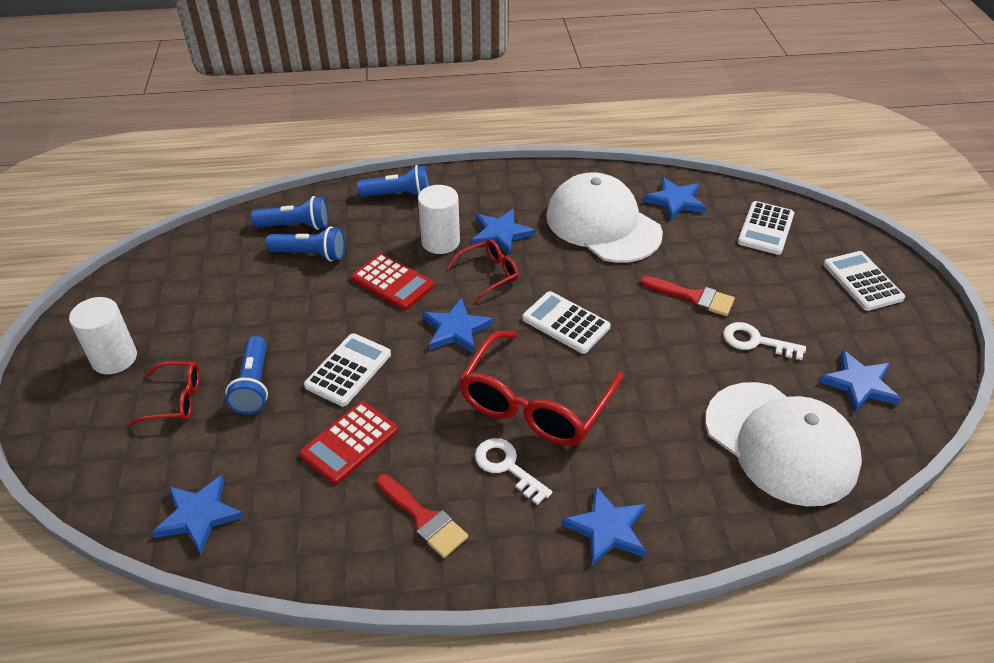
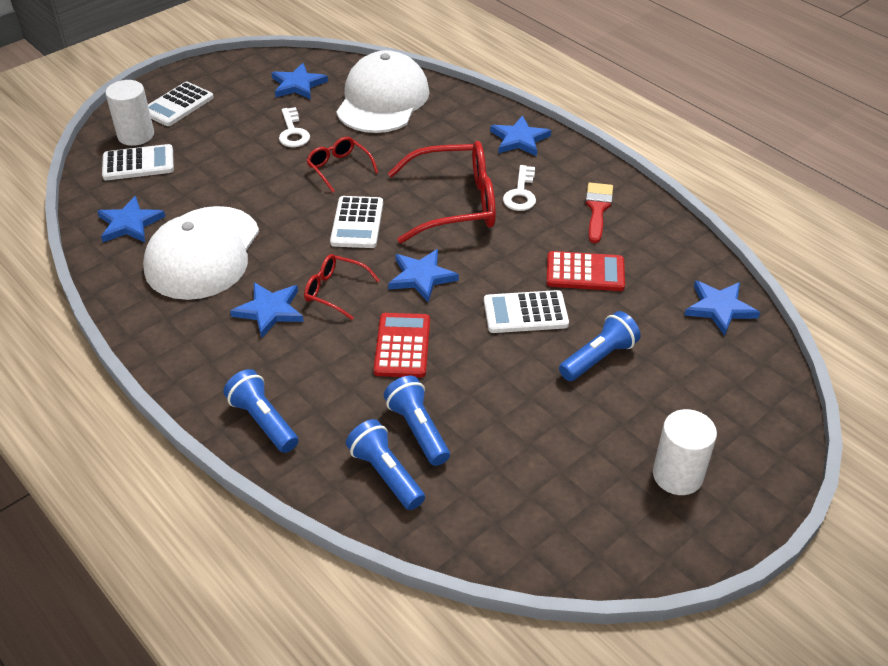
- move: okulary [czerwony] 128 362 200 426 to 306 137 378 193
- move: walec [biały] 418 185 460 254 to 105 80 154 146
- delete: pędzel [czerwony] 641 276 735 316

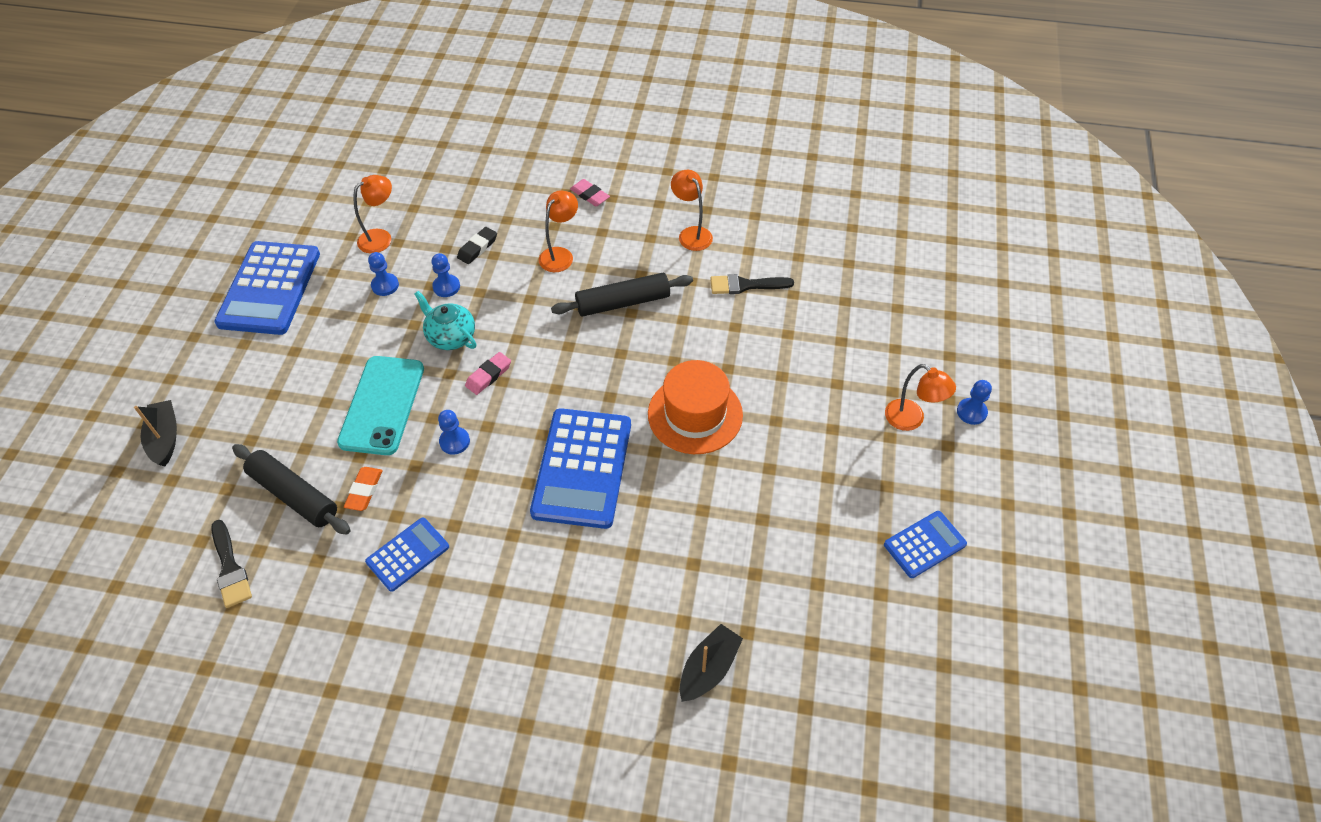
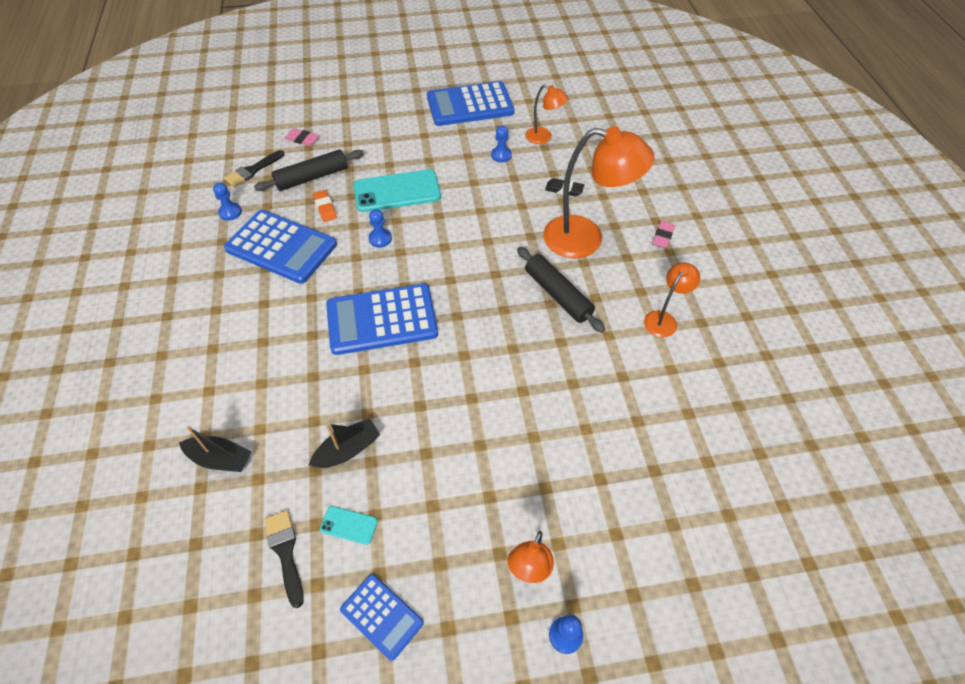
- move: łódka [czarny] 134 400 177 467 to 309 418 380 468
- rotate: wałek do ciasta [czarny] 232 444 351 535 = 254 149 364 191 45 degrees clockwise
- rotate: gumka do mazania [pomarańczowy] 344 467 383 511 = 313 190 337 222 75 degrees clockwise
- resize: kalkulator [niebieski] 365 518 449 592 = 224 210 337 284 x1.87
- delete: imbryk [turkusowy] 414 291 476 350
- move: pionek [niebieski] 432 253 460 297 to 213 182 242 221
- move: gumka do mazania [różowy] 465 352 511 395 to 285 128 319 146
- resize: lampka [pomarańczowy] 539 190 578 272 = 543 126 655 258 x1.97
- delete: kapelusz [pomarańczowy] 648 360 743 454
- move: pędzel [czarny] 710 274 794 294 to 264 510 304 608
- insert: telefon [turkusowy] 320 506 378 545

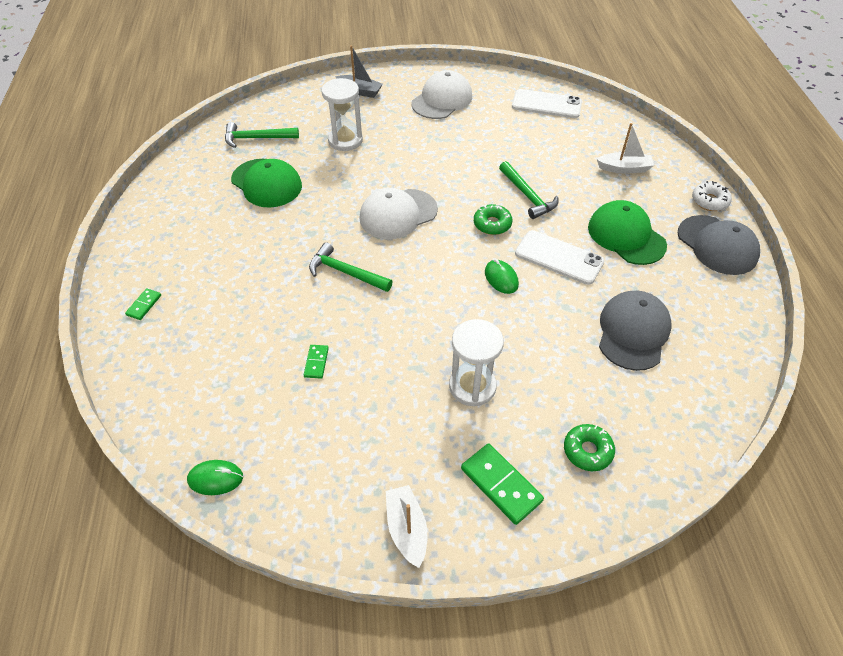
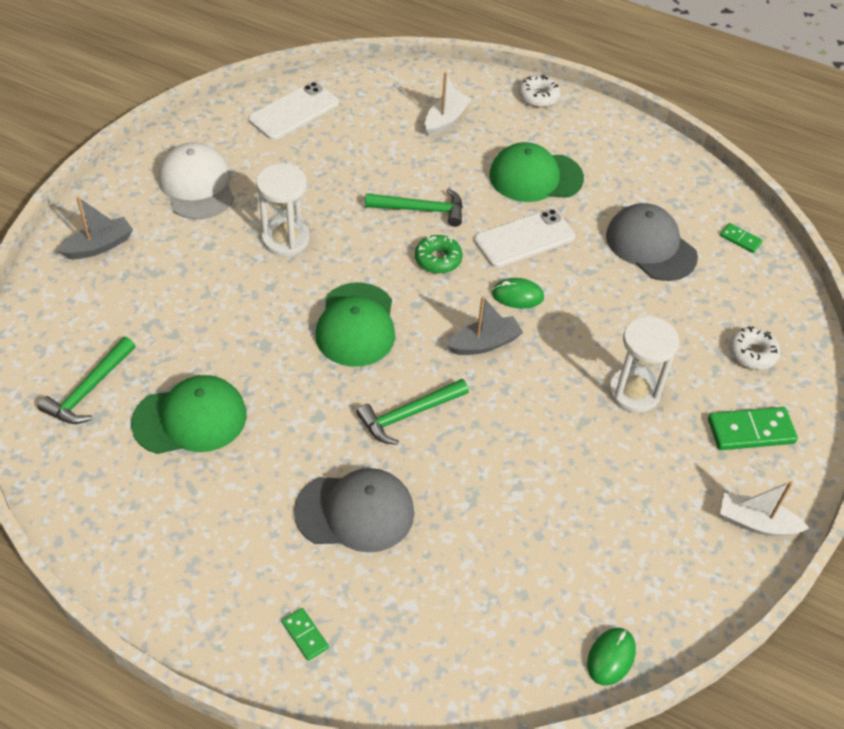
- move: kostka domina [zielony] 304 345 329 379 to 720 223 763 253
- move: klepsydra [biały] 322 78 363 151 to 256 164 310 256
- recolor: czapka [biały] 360 188 438 239 to czapka [zielony] 315 282 395 367
- recolor: donut [zielony] 564 424 615 471 to donut [biały] 729 326 780 370
- move: czapka [szary] 678 215 760 275 to 294 468 414 553
- insert: łódka [szary] 447 296 523 355

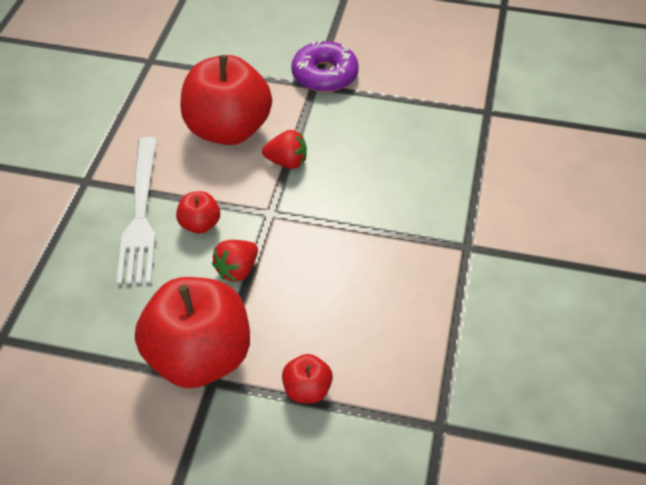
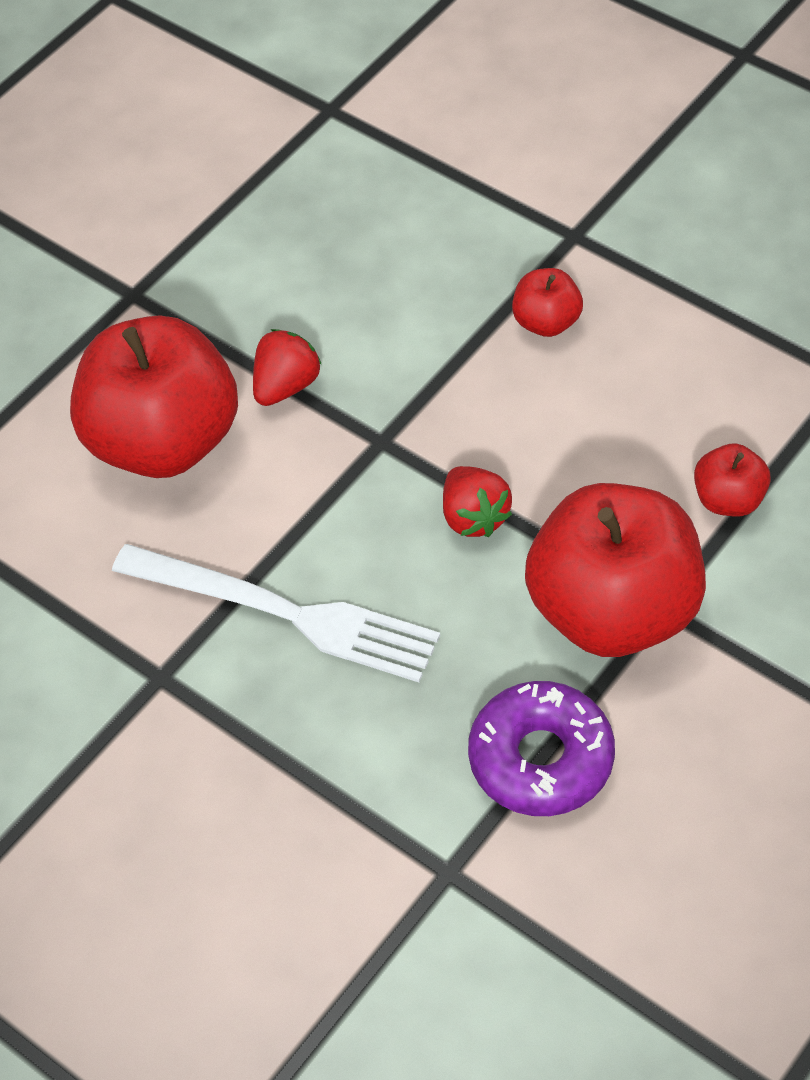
- move: jabłko [czerwony] 176 191 220 234 to 512 268 583 337
- move: donut [fioletowy] 291 41 359 92 to 468 681 615 816

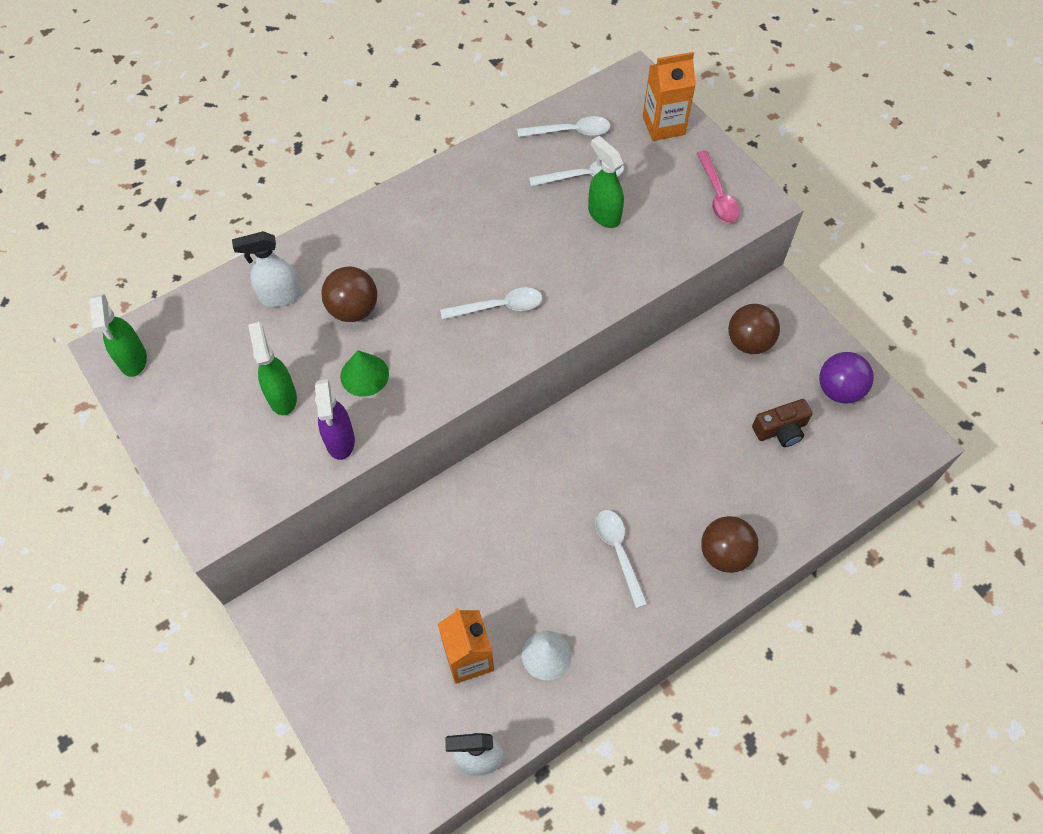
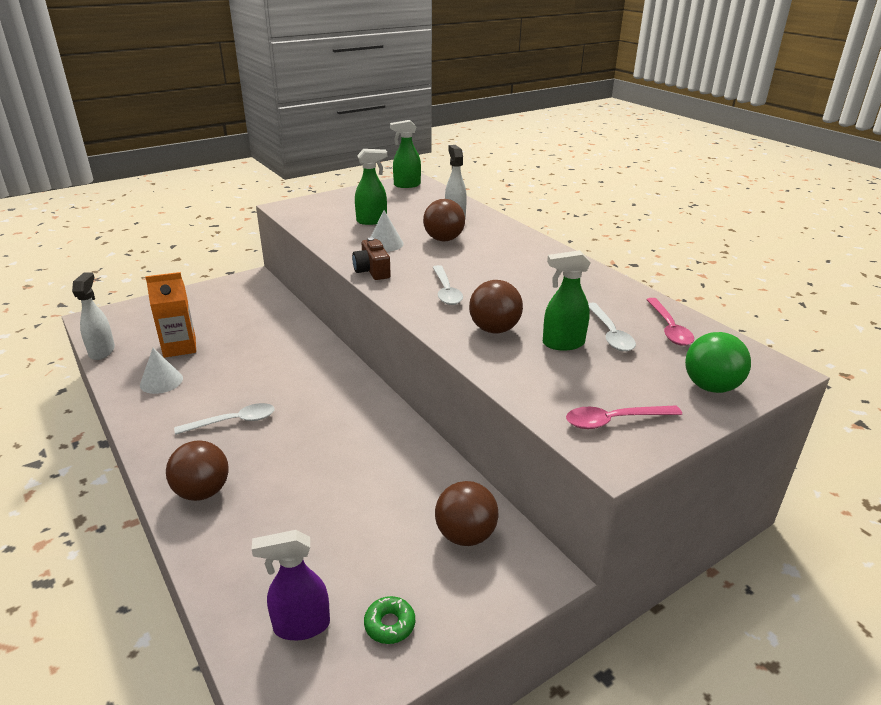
- move: spryskiwacz [fioletowy] 315 379 355 460 to 252 530 330 641
- recolor: stożek [zielony] 340 351 389 397 to stożek [biały] 371 210 404 252
- recolor: łyżka [biały] 517 116 610 137 to łyżka [różowy] 646 298 694 346
- rotate: spryskiwacz [zielony] 588 136 624 228 = 543 250 591 351 150 degrees counterclockwise
- replace: karton mleka [pomarańczowy] 643 52 696 141 to piłka [zielony] 685 332 751 393
- move: aparat fotograficzny [brązowy] 752 399 812 447 to 352 237 391 280
- replace: piłka [fioletowy] 819 352 874 404 to donut [zielony] 364 596 415 644
- insert: piłka [brązowy] 469 280 523 333

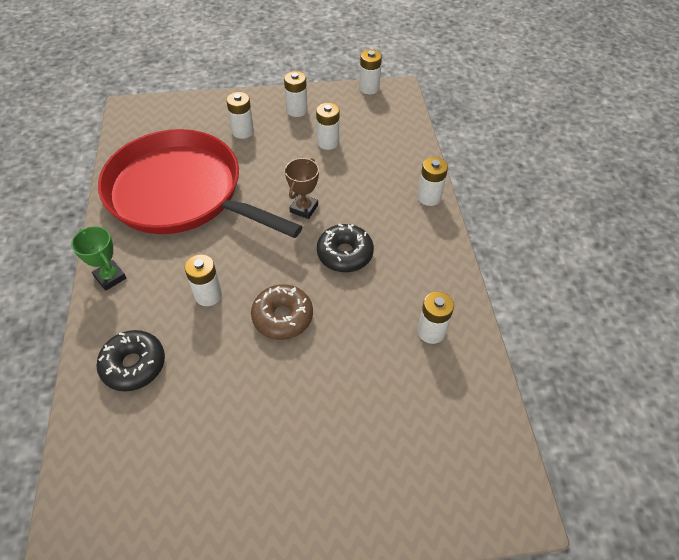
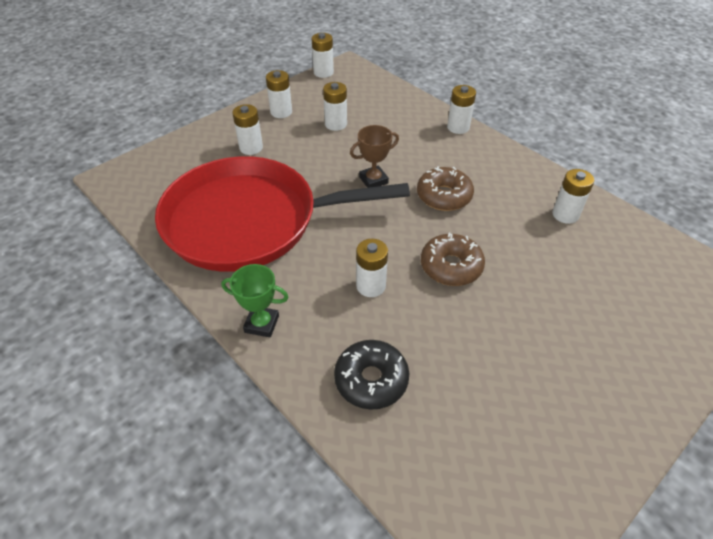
- rotate: puchar [brązowy] 285 158 319 219 = 350 125 399 188 75 degrees clockwise
- recolor: donut [czarny] 317 224 374 272 to donut [brązowy] 417 166 474 211

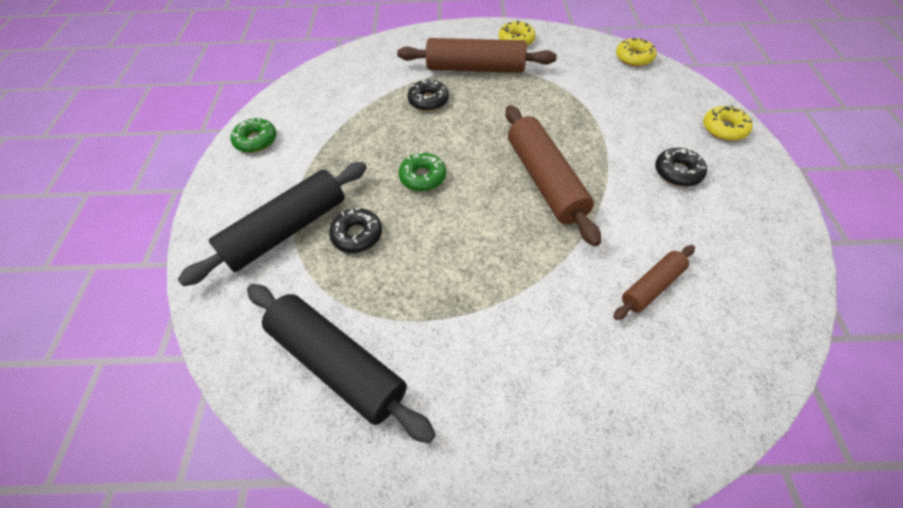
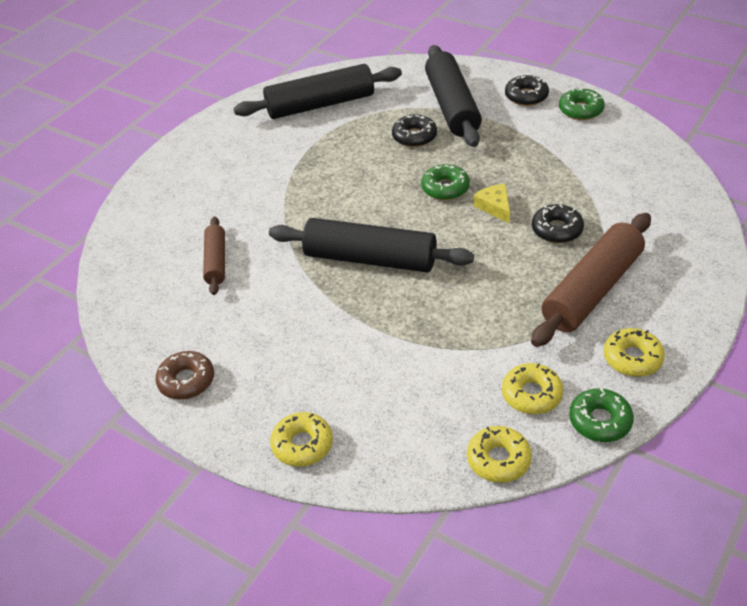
- recolor: wałek do ciasta [brązowy] 505 105 601 246 to wałek do ciasta [czarny] 269 218 474 272
- move: donut [czarny] 655 148 707 187 to 505 75 549 106
- insert: donut [brązowy] 155 351 214 400
- insert: ser [żółty] 473 184 510 223
- insert: donut [żółty] 502 363 563 414
- insert: donut [zielony] 569 388 634 442

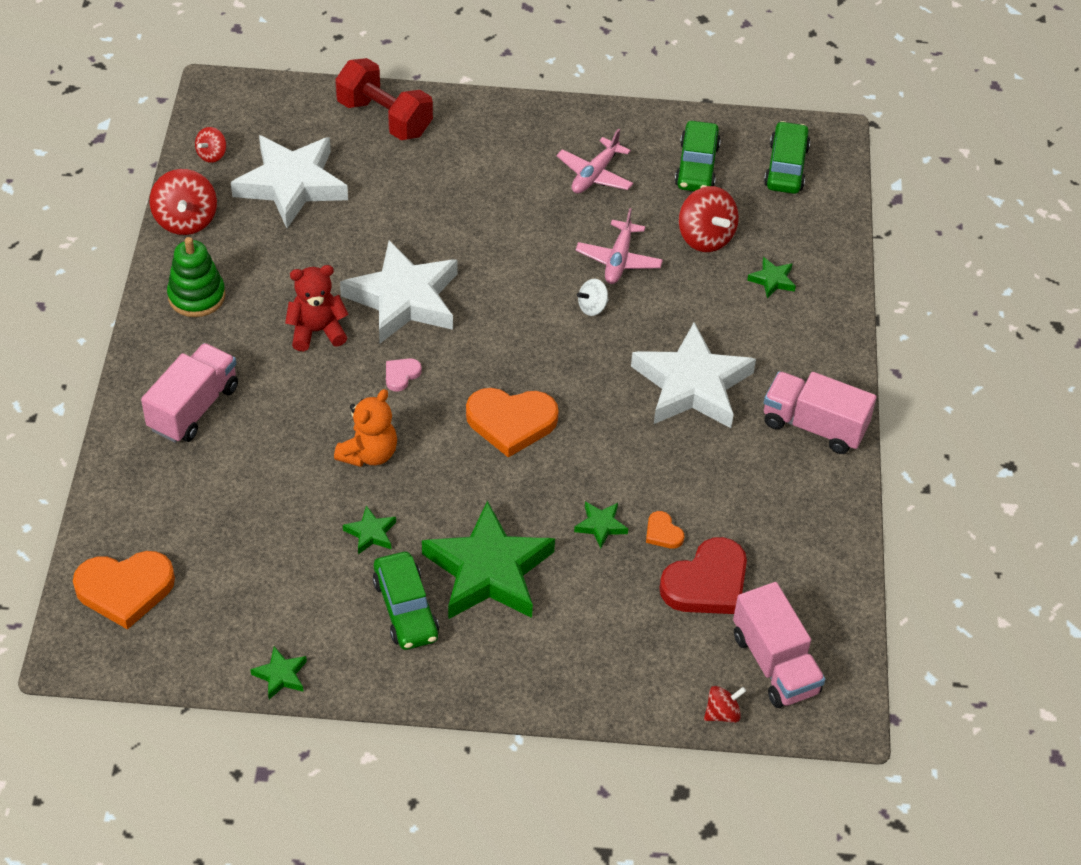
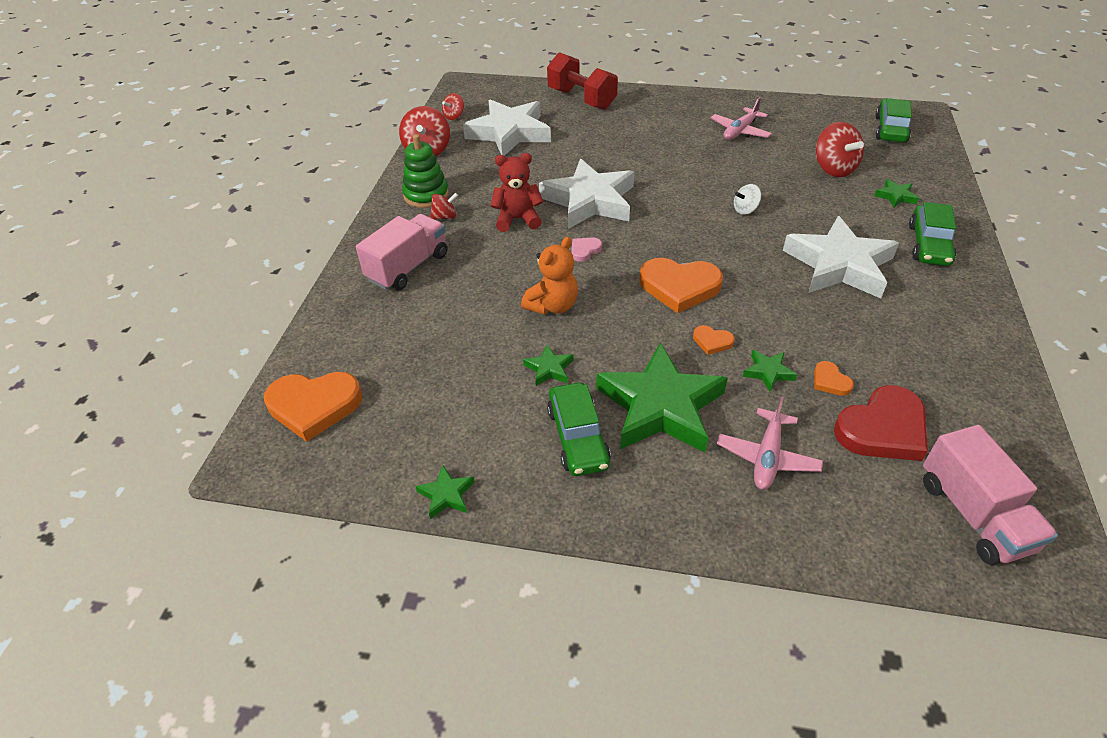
- move: samolot [różowy] 575 208 663 284 to 717 396 823 490
- move: samochód [zielony] 675 121 721 191 to 909 202 956 266
- move: bączek [czerwony] 704 686 746 723 to 430 193 458 220
- delete: ciężarówka [różowy] 764 371 877 454
- insert: serce [pomarańczowy] 693 325 735 355

